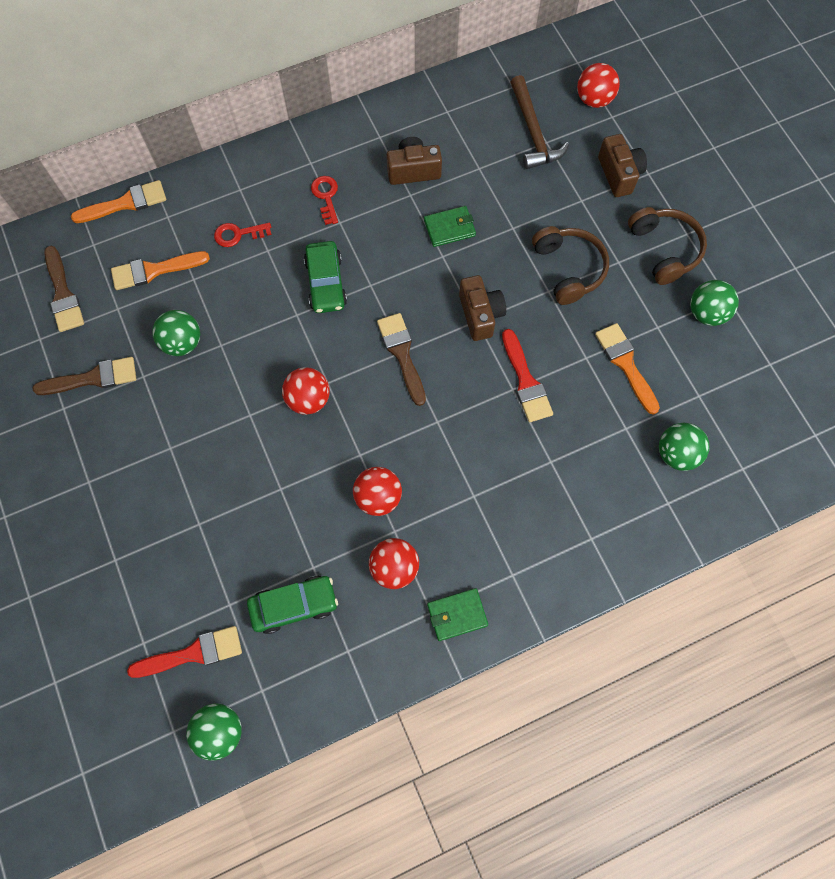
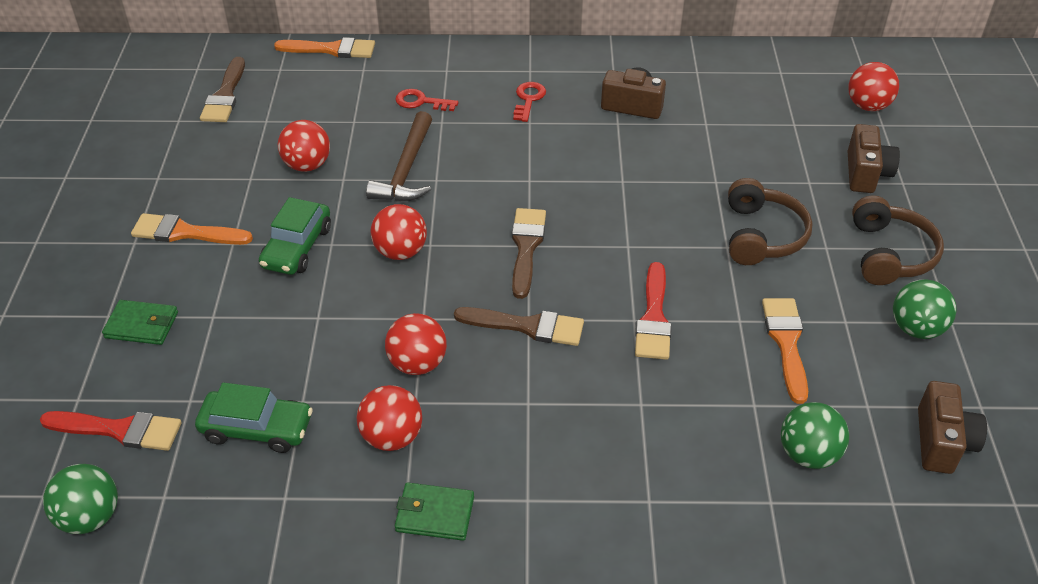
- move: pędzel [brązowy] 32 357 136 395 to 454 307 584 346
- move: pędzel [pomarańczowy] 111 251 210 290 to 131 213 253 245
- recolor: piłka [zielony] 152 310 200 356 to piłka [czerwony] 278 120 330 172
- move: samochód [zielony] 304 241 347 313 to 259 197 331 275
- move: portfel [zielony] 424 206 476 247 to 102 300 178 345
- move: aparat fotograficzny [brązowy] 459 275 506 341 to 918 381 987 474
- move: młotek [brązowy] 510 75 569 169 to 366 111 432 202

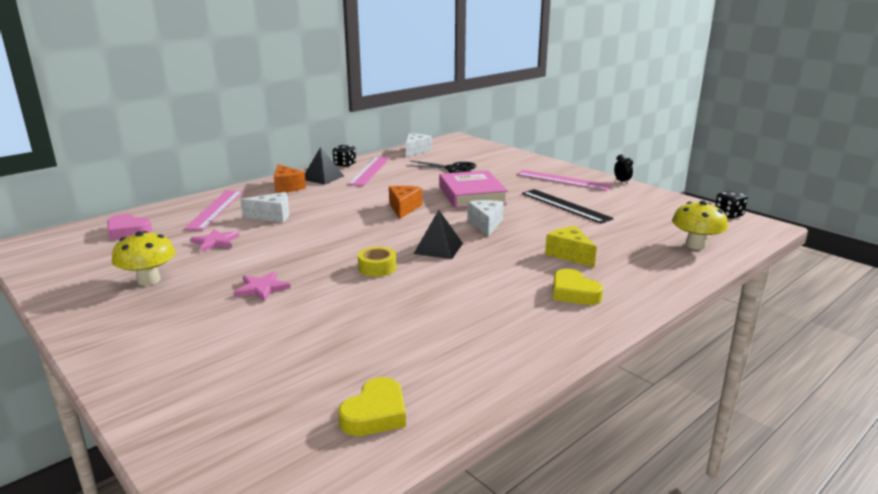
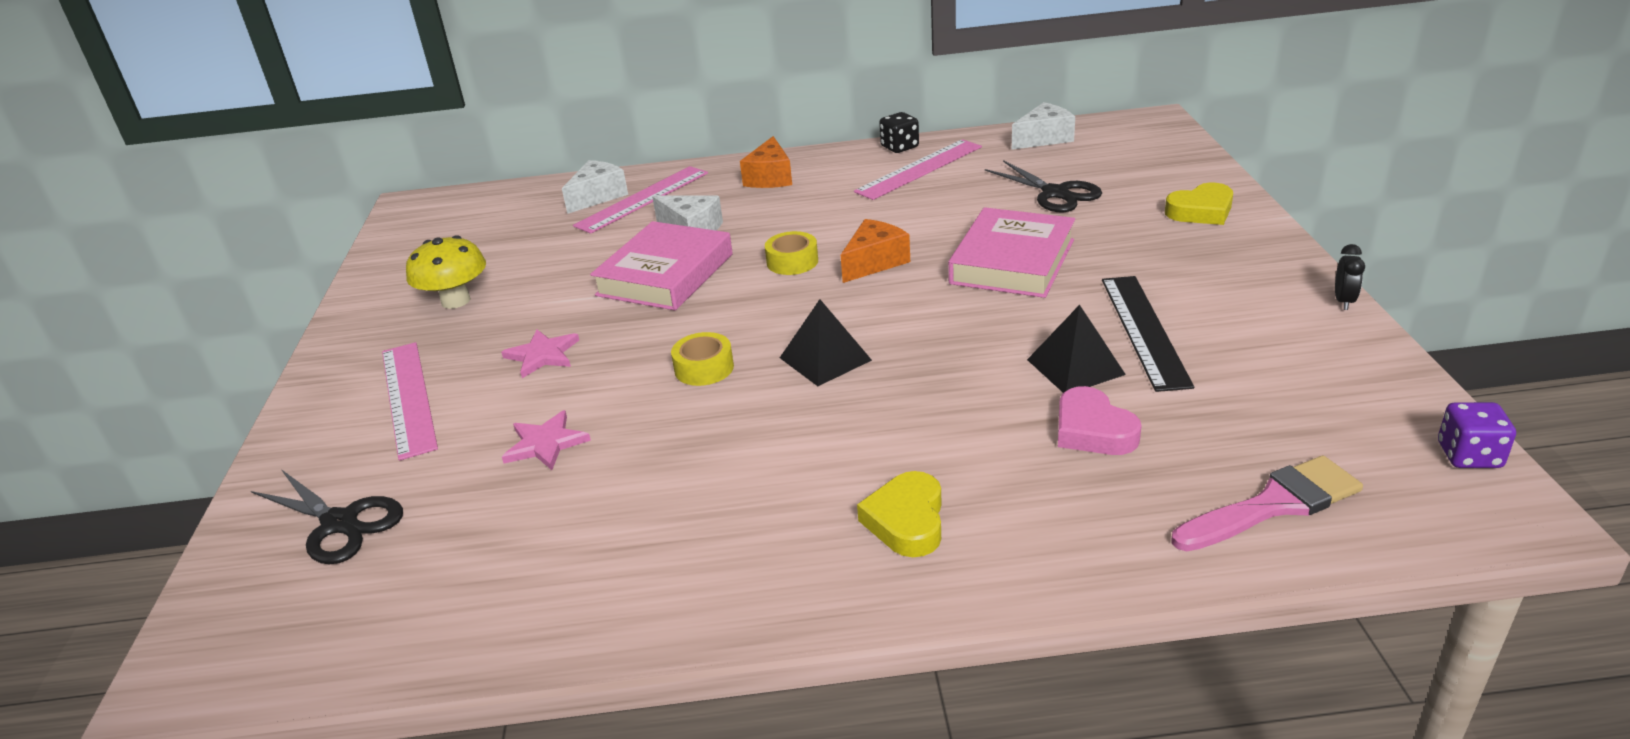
- move: serce [różowy] 107 214 152 240 to 1058 386 1141 455
- move: gwiazda [różowy] 190 229 239 252 to 502 410 591 470
- move: piramida [czarny] 305 147 344 185 to 1027 305 1126 393
- move: serce [żółty] 338 377 406 436 to 1165 183 1233 225
- move: ser [biały] 467 200 504 237 to 562 160 628 214
- move: linijka [różowy] 516 170 612 191 to 382 342 438 461
- delete: ser [żółty] 545 226 597 267
- replace: grzyb [żółty] 672 201 728 250 to pędzel [różowy] 1172 456 1363 551
- recolor: kostka do gry [czarny] 715 190 748 219 to kostka do gry [fioletowy] 1438 402 1516 468
- insert: nożyczki [czarny] 251 469 403 564
- insert: książka [różowy] 590 221 733 310
- insert: taśma klejąca [żółty] 765 231 818 275

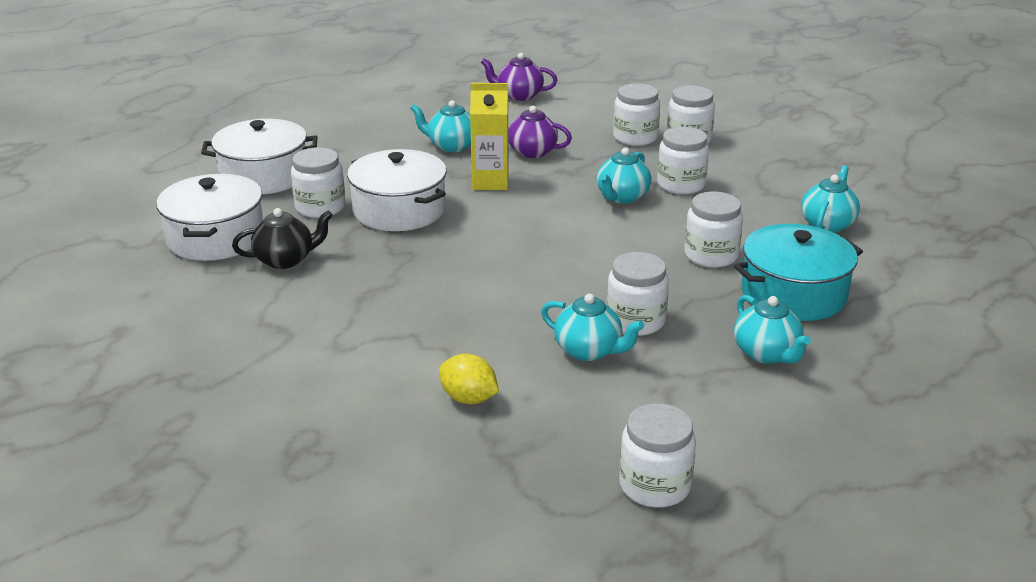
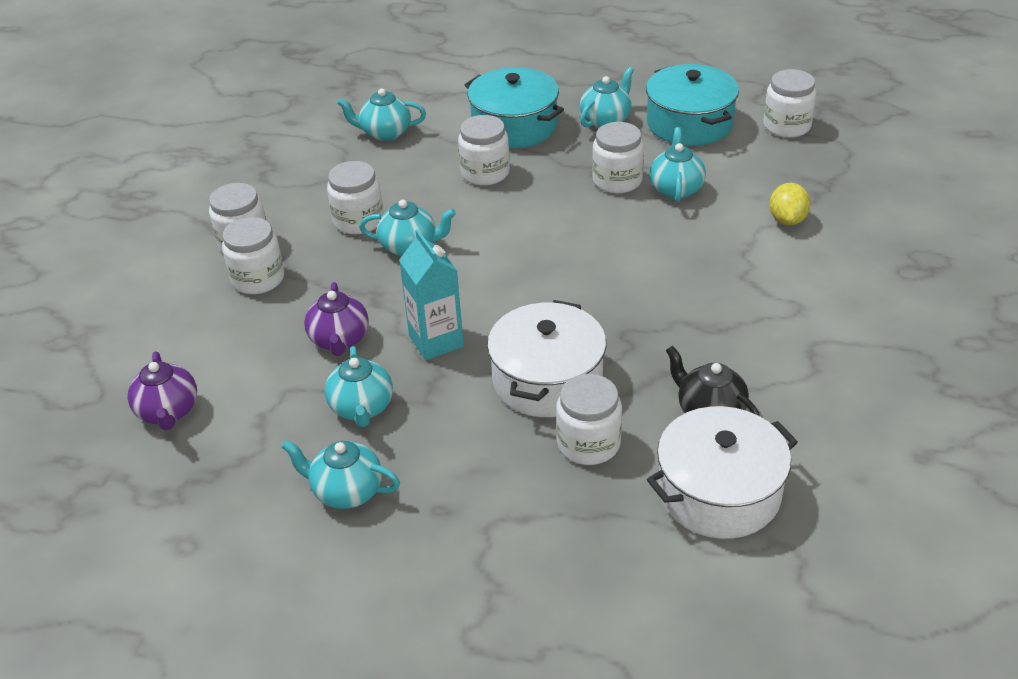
- delete: garnek [biały] 201 119 317 195
- recolor: karton mleka [żółty] 470 83 509 190 to karton mleka [turkusowy] 399 229 464 360
- insert: imbryk [turkusowy] 282 440 400 509
- insert: garnek [turkusowy] 646 64 739 146

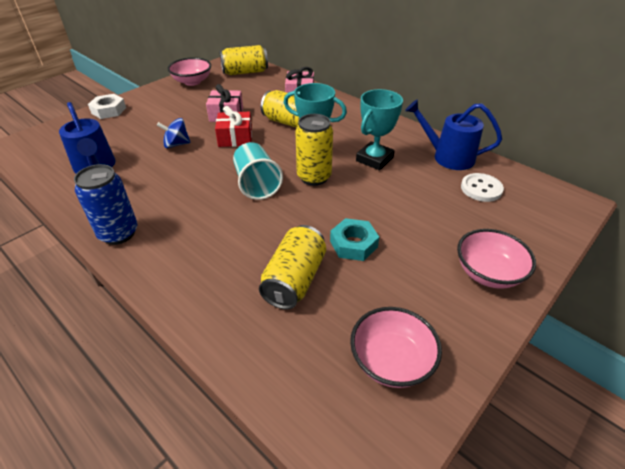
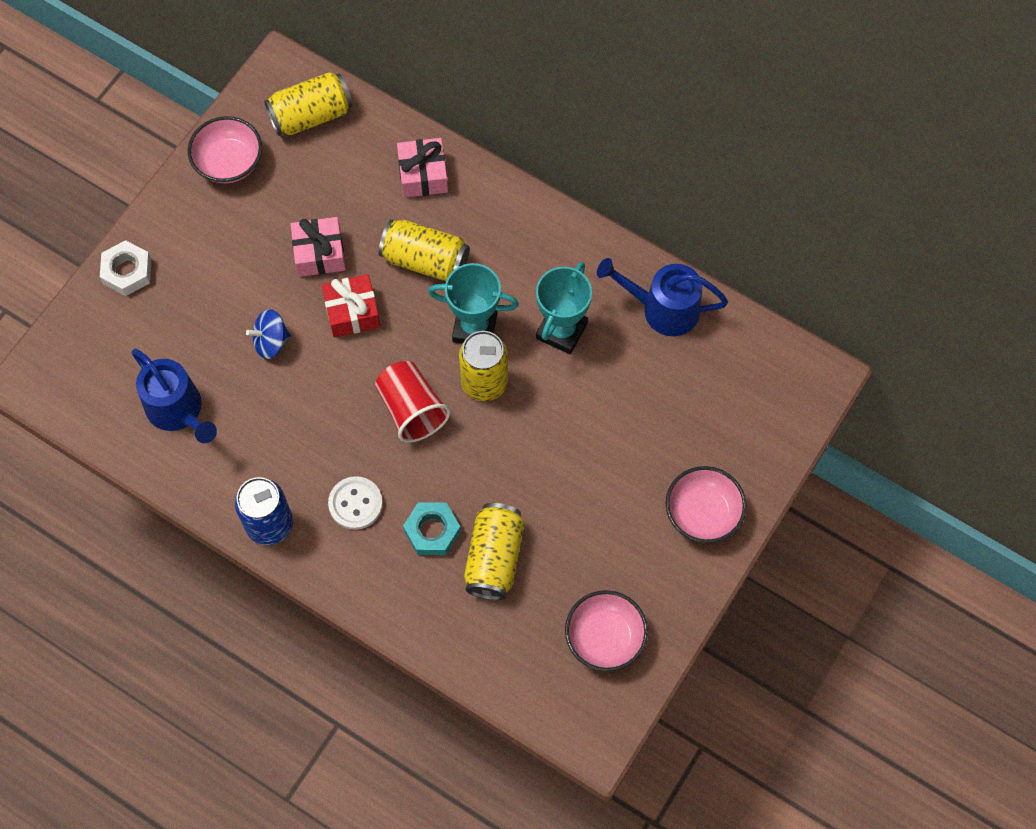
- recolor: szklanka [turkusowy] 233 142 283 200 to szklanka [czerwony] 375 361 450 443
- move: nakrętka [turkusowy] 330 218 379 261 to 403 502 461 555
- move: guzik [biały] 461 173 504 202 to 328 476 383 530

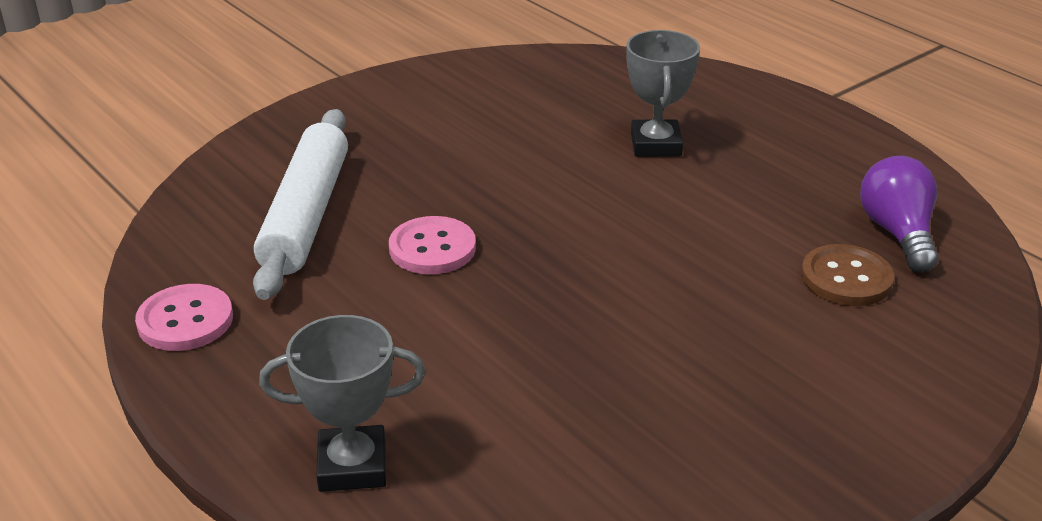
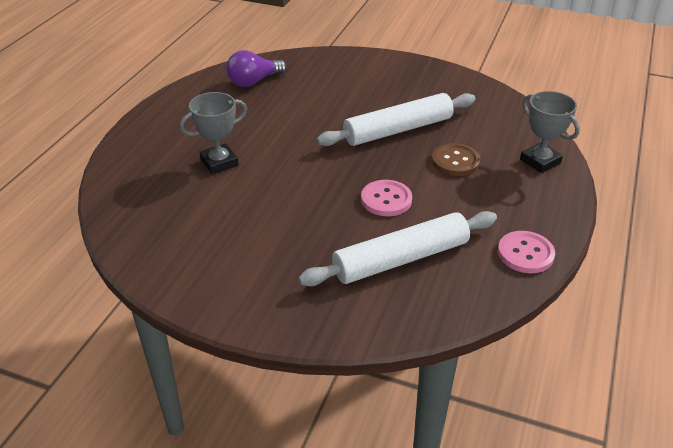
- move: guzik [brązowy] 801 244 894 306 to 432 143 480 176
- insert: wałek do ciasta [biały] 317 93 476 146

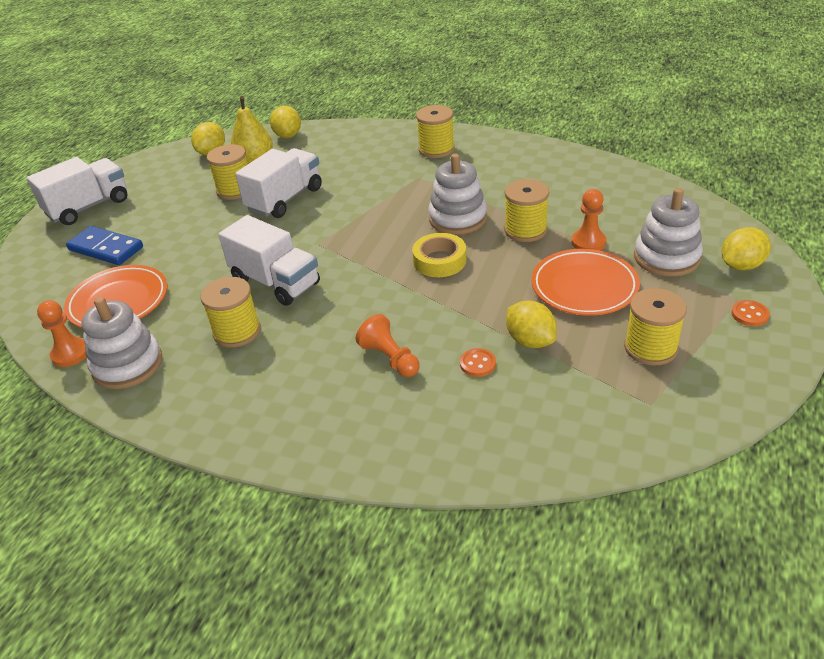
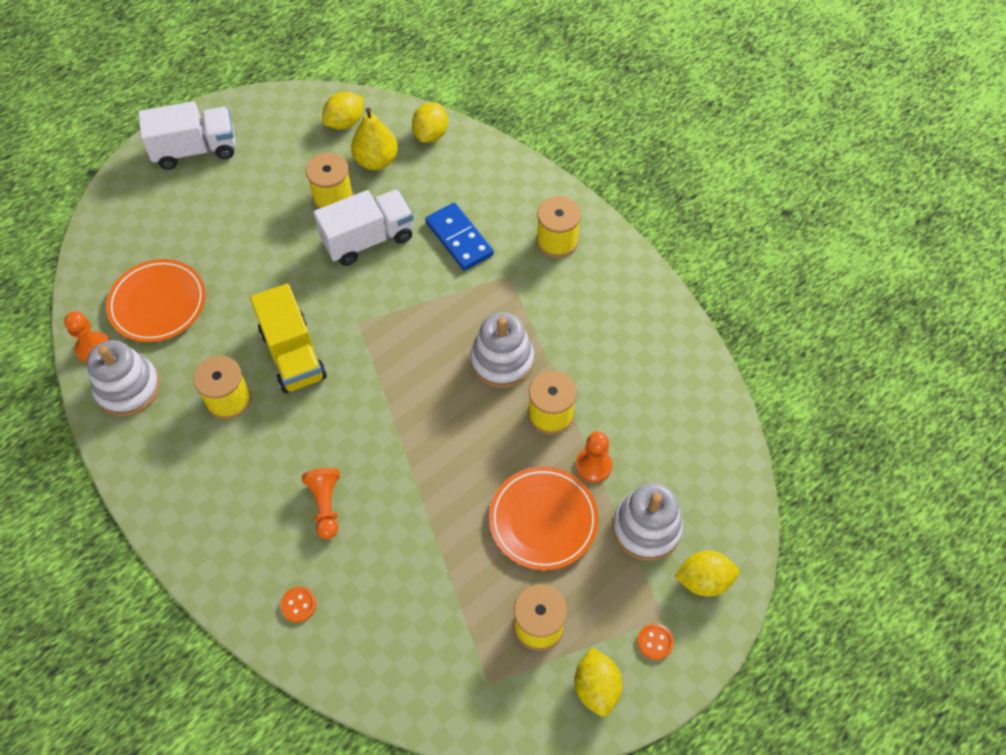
- move: kostka domina [niebieski] 66 226 143 265 to 425 203 494 271
- recolor: ciężarówka [biały] 219 215 320 306 to ciężarówka [żółty] 250 284 327 393
- delete: taśma klejąca [żółty] 412 233 466 277
- move: guzik [pomarańczowy] 460 348 496 377 to 280 587 316 622
- move: cytryna [żółty] 506 300 557 348 to 574 647 622 717

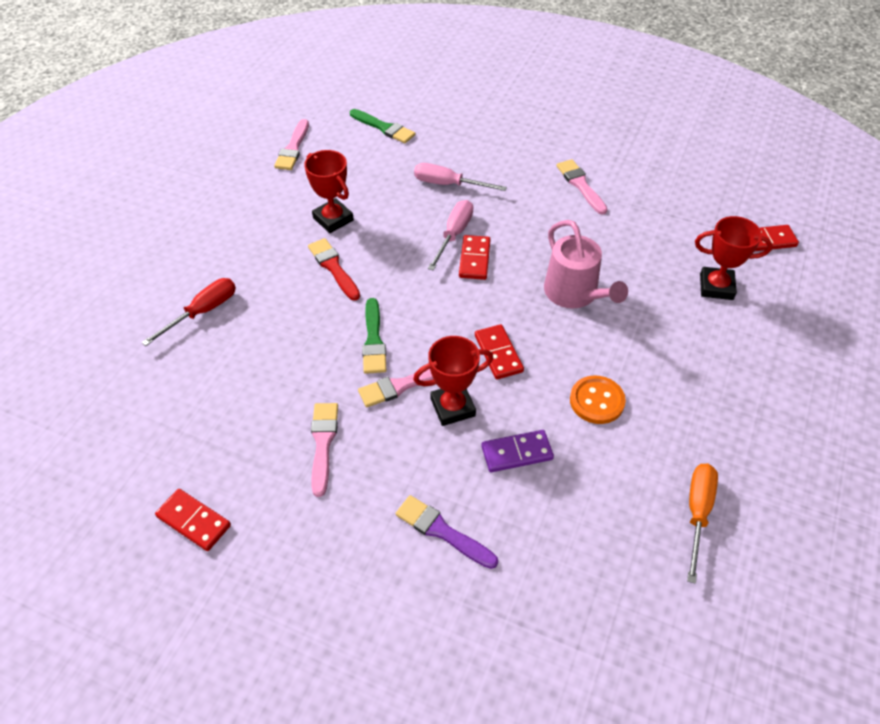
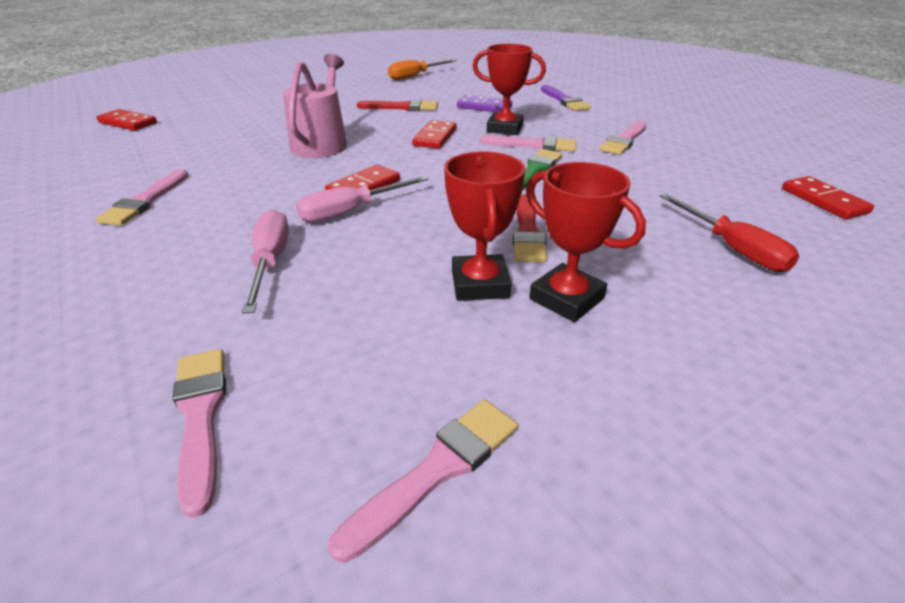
- rotate: śrubokręt [czerwony] 141 278 236 346 = 660 194 799 272 105 degrees counterclockwise
- move: kostka domina [czerwony] 155 489 231 551 to 782 176 874 219
- recolor: pędzel [zielony] 350 109 415 143 to pędzel [różowy] 173 349 226 518
- rotate: śrubokręt [różowy] 414 163 507 191 = 242 210 289 313 150 degrees counterclockwise
- replace: guzik [pomarańczowy] 570 375 626 424 to pędzel [czerwony] 357 99 438 111
- move: puchar [czerwony] 695 216 773 300 to 526 162 646 322

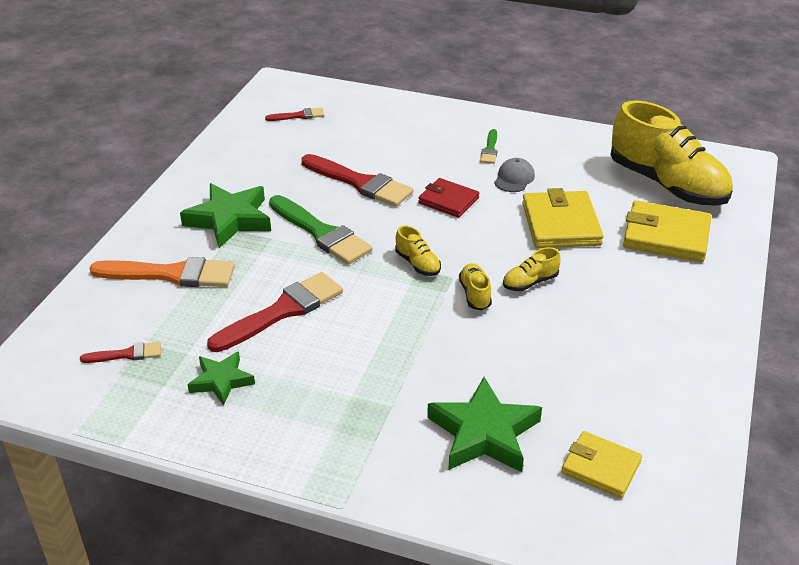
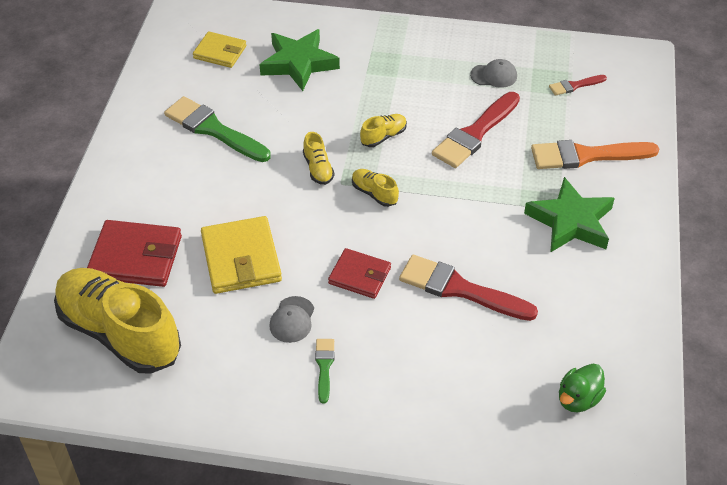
- replace: gwiazda [zielony] 188 351 255 406 to czapka [szary] 470 59 517 88
- replace: pędzel [czerwony] 265 108 324 121 to kaczka [zielony] 559 363 606 412
- move: pędzel [zielony] 269 195 372 265 to 164 96 271 162
- move: but [żółty] 503 247 561 291 to 360 114 407 147
- recolor: portfel [żółty] 623 200 712 262 to portfel [czerwony] 87 220 182 287

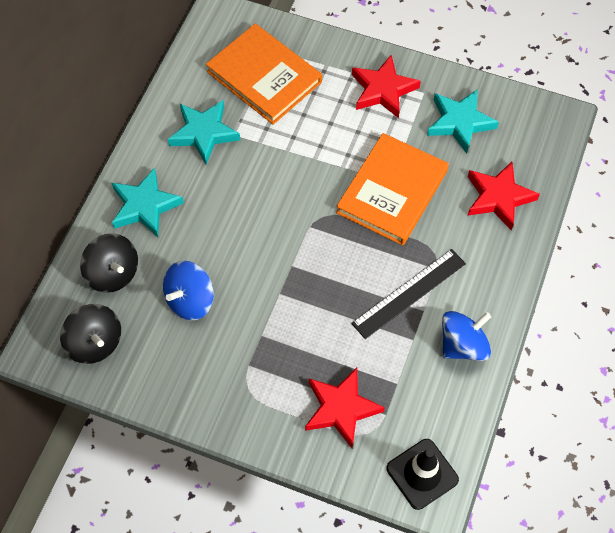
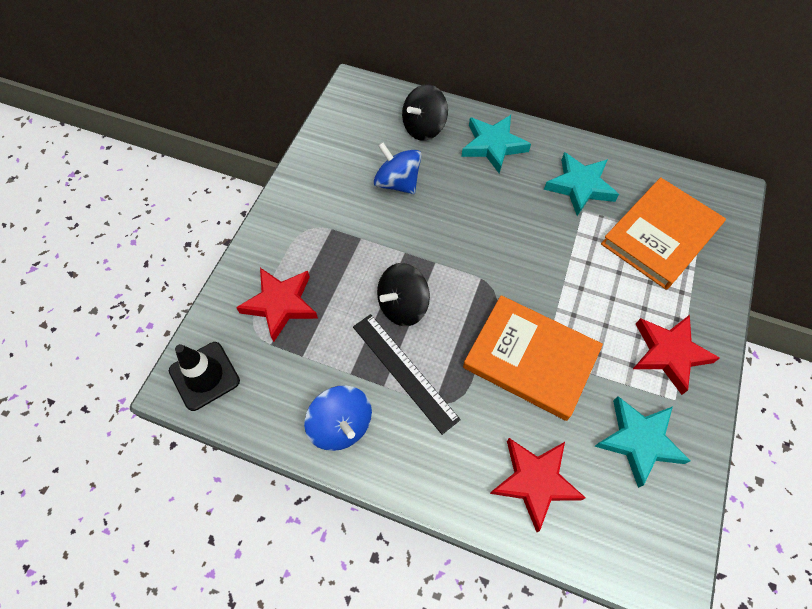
- move: bączek [czarny] 60 304 121 364 to 377 263 430 326

